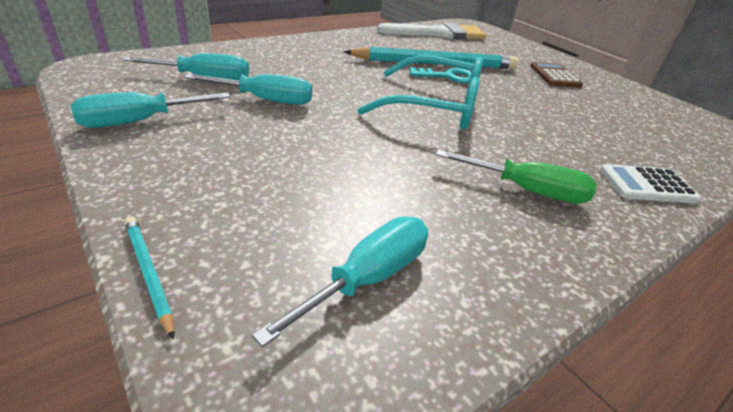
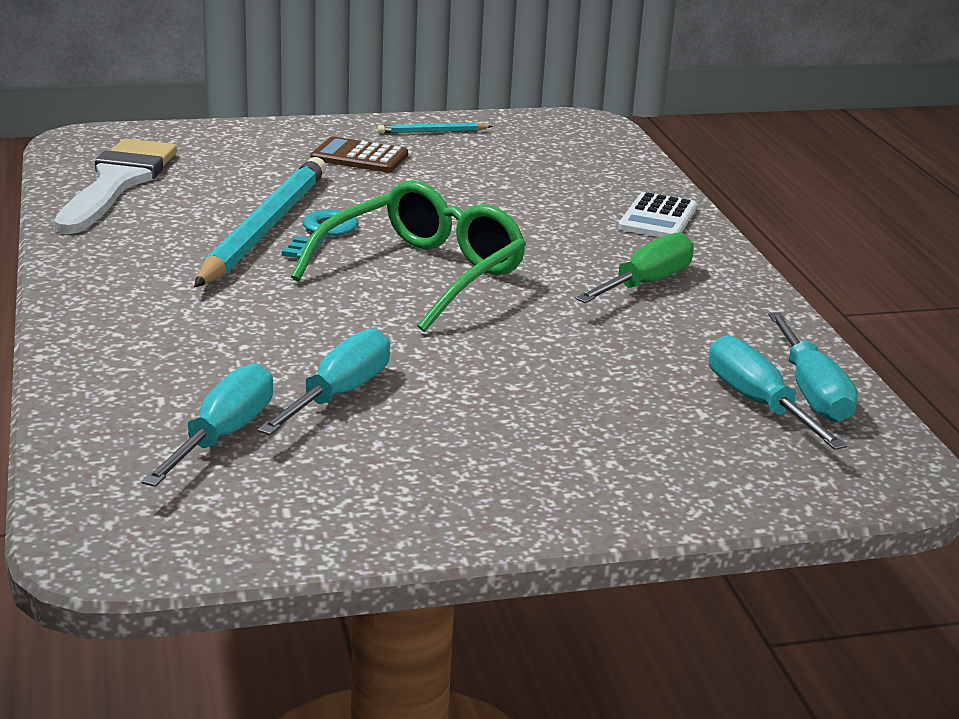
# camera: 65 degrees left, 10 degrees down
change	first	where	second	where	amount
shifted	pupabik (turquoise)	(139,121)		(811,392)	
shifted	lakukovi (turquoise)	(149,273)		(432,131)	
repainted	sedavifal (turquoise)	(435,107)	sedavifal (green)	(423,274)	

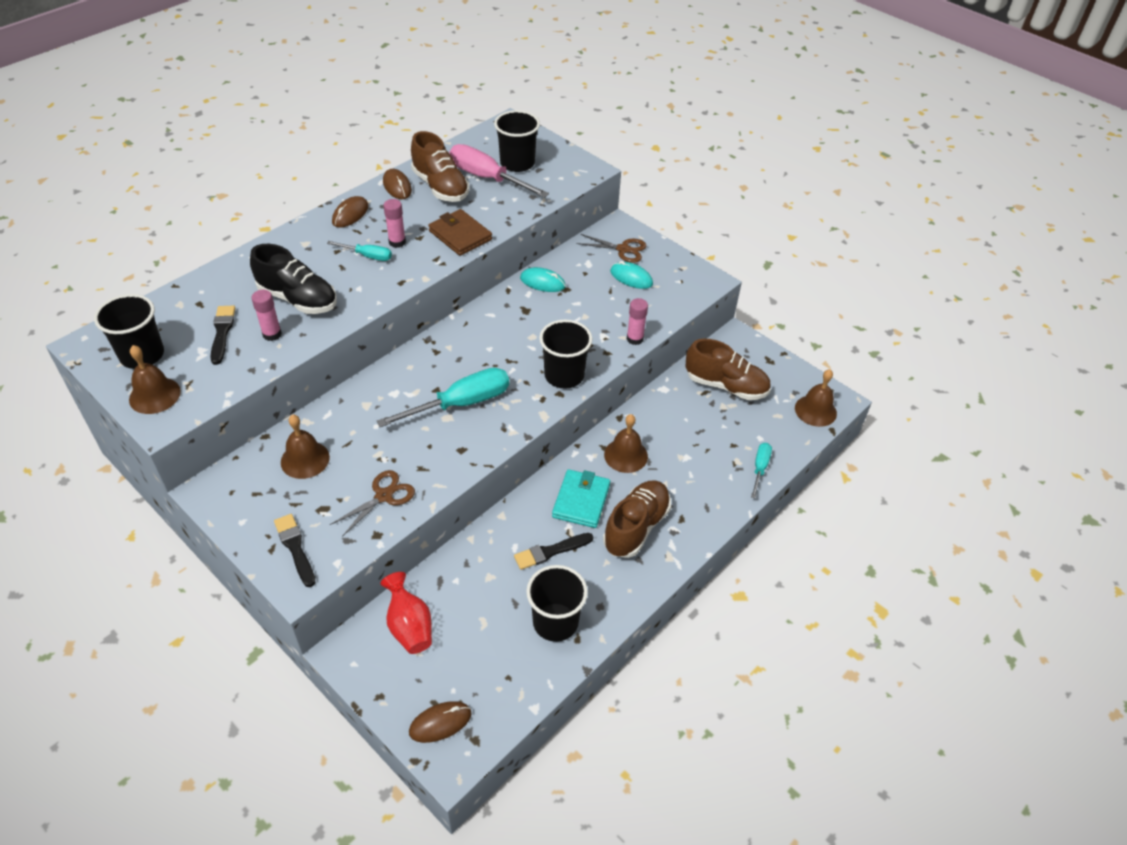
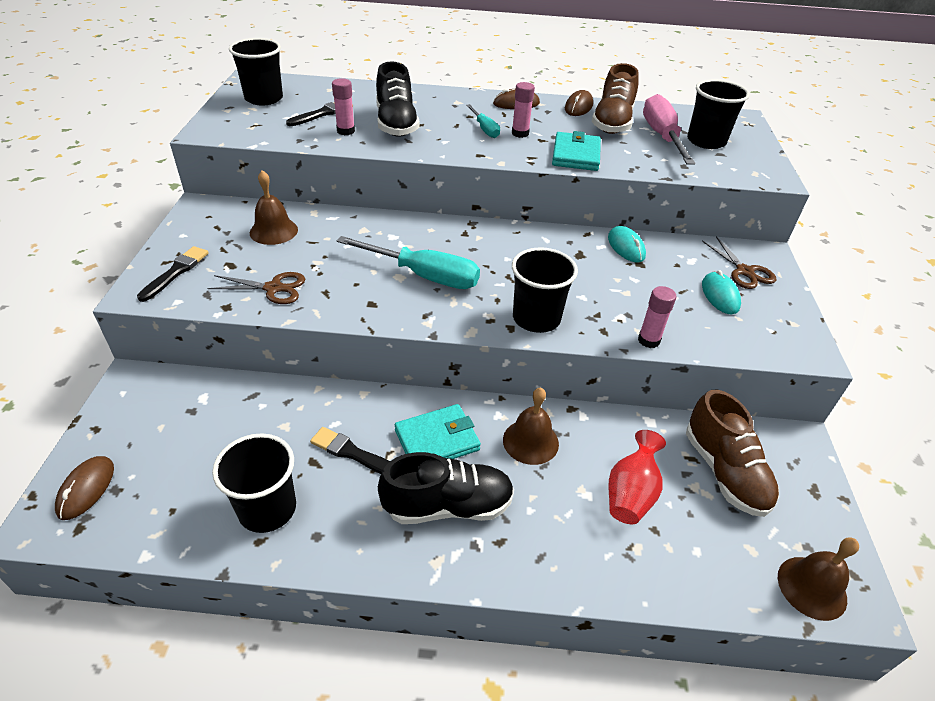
# camera: 50 degrees right, 5 degrees down
change	first	where	second	where	amount
gone	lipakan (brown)	(154,395)			
gone	pupabik (turquoise)	(760,468)			
shifted	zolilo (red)	(409,626)		(630,494)	
repainted	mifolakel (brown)	(460,235)	mifolakel (turquoise)	(576,155)	
repainted	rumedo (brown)	(636,527)	rumedo (black)	(448,506)	
rotated	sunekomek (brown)	(440,723)		(86,489)	75 degrees clockwise

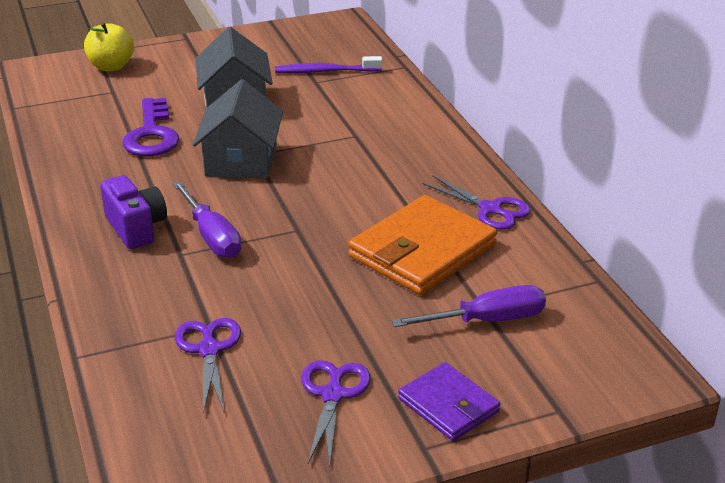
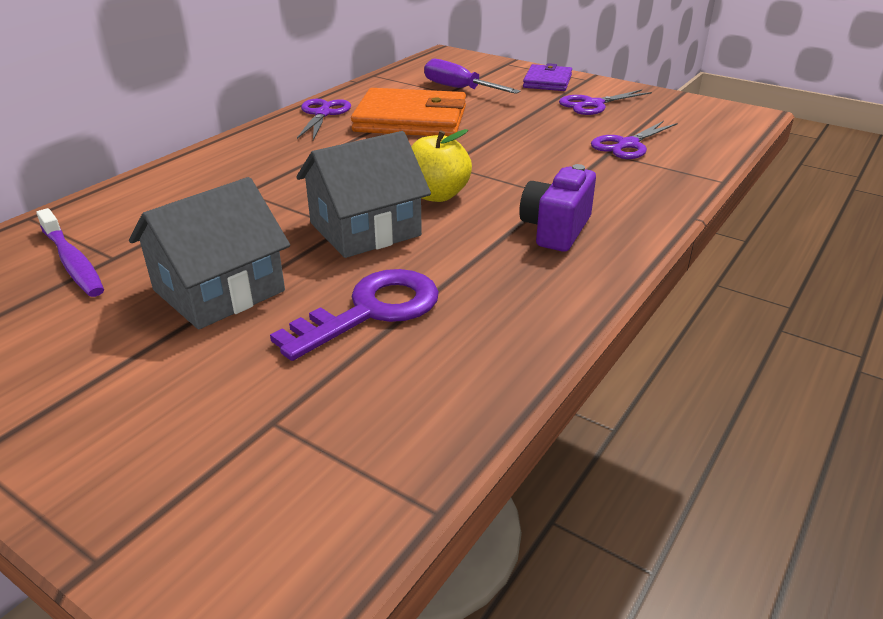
# camera: 125 degrees left, 0 degrees up
change	first	where	second	where	amount
gone	pupabik (purple)	(212,237)			
shifted	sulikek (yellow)	(111,66)		(437,195)	

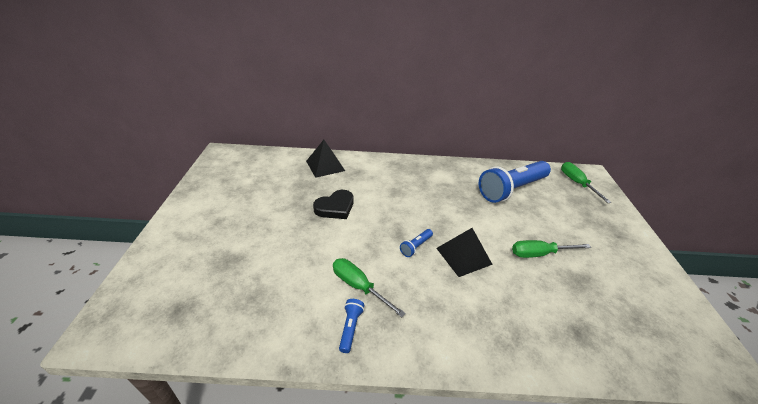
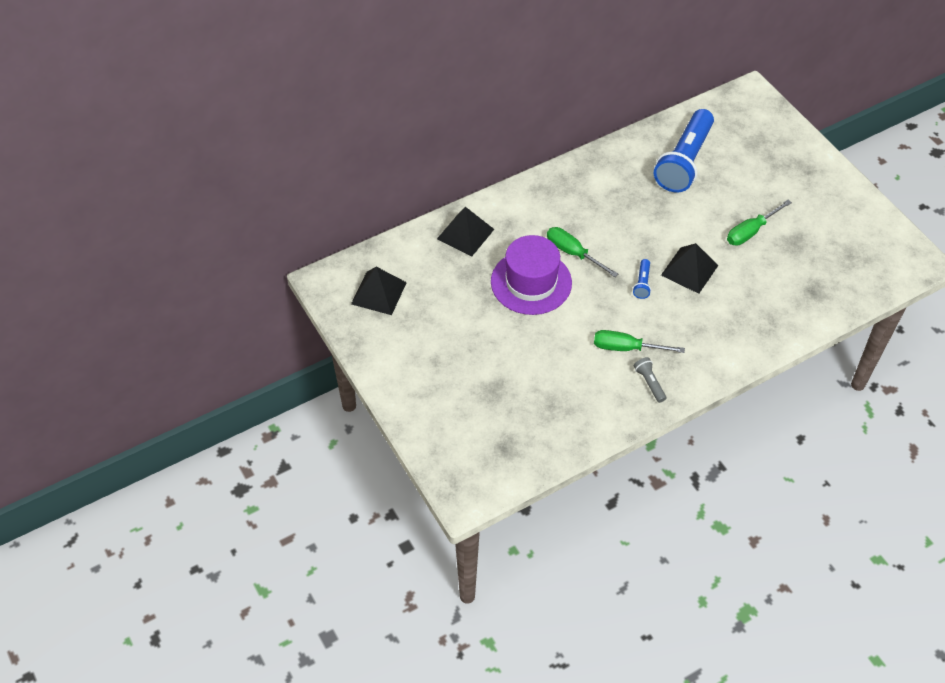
# camera: 30 degrees left, 15 degrees up
change	first	where	second	where	amount
new			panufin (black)	(378,293)	
shifted	pupabik (green)	(577,183)		(573,253)	
swapped	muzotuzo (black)	(335,207)	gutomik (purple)	(531,282)	
repainted	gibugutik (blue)	(350,328)	gibugutik (grey)	(649,383)	

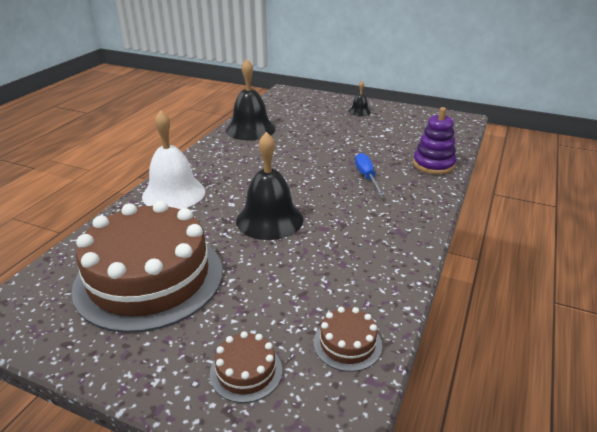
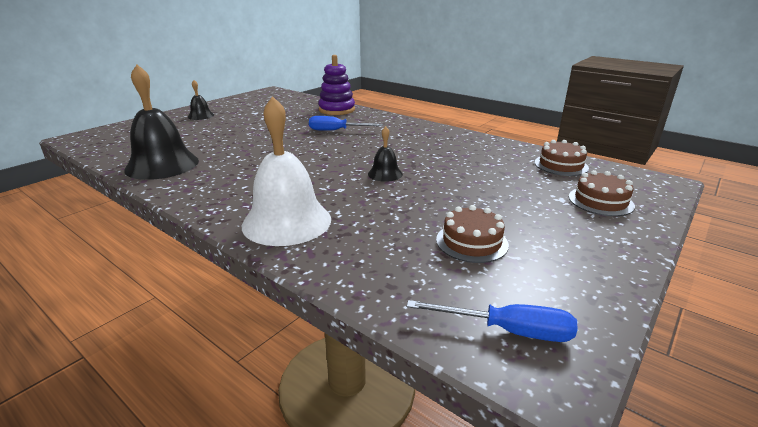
# camera: 75 degrees left, 5 degrees down
change	first	where	second	where	amount
new			pupabik (blue)	(508,331)	
scaled	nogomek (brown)	(149,278)		(471,242)	x0.40
scaled	lipakan (black)	(269,220)		(385,174)	x0.49

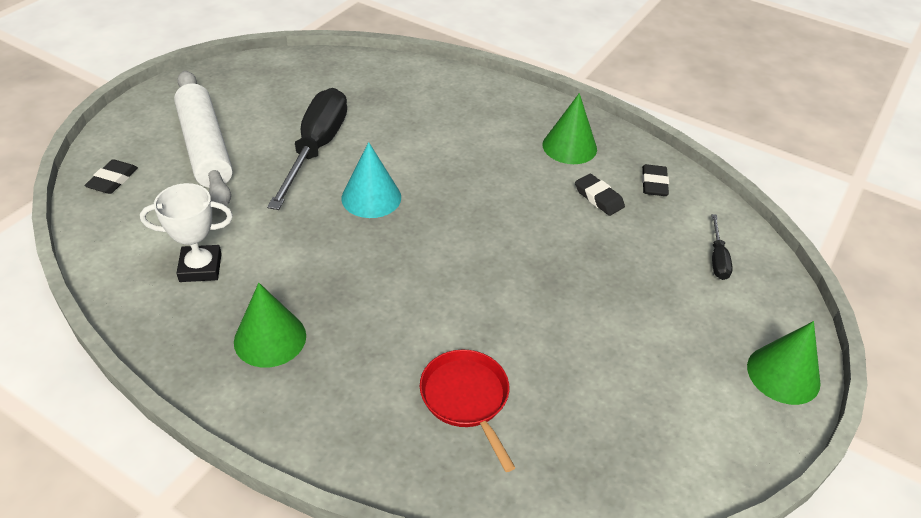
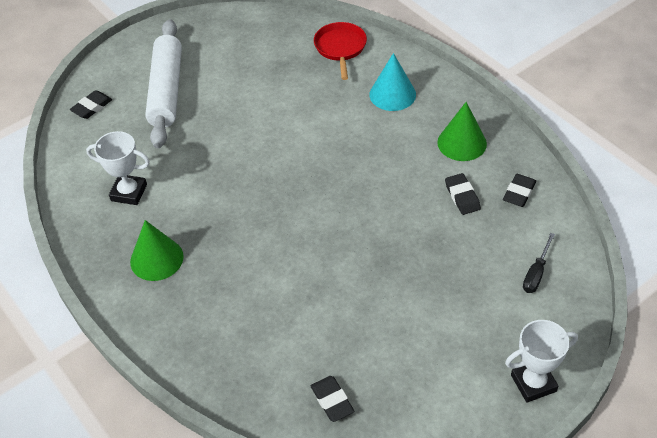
# camera: 25 degrees right, 5 degrees up
change	first	where	second	where	amount
gone	pupabik (black)	(316,148)			
new			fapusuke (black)	(332,400)	
shifted	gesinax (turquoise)	(371,197)		(392,94)	
shifted	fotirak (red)	(466,399)		(340,48)	
swapped	gesinax (green)	(783,374)	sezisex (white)	(533,383)	

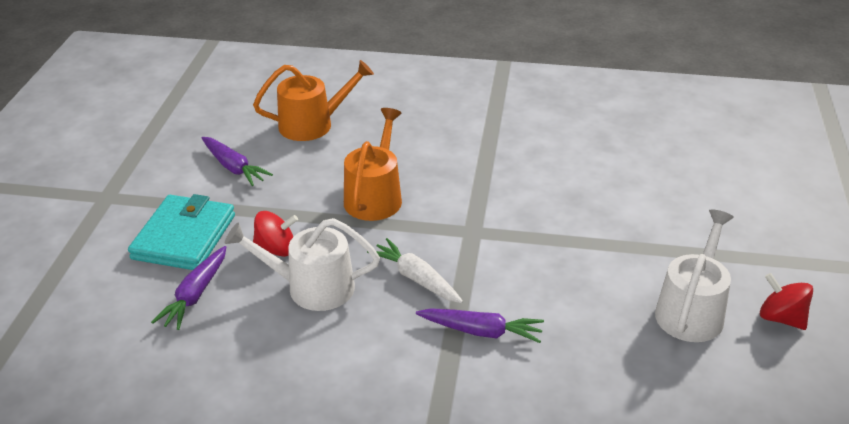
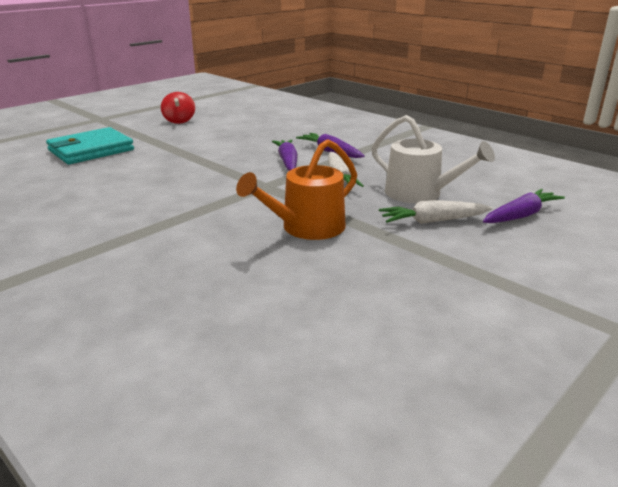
# camera: 145 degrees left, 10 degrees down
change	first	where	second	where	amount
gone	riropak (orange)	(312,124)			
gone	riropak (white)	(691,311)			
shifted	mifolakel (turquoise)	(184,237)		(91,150)	
shifted	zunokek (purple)	(234,168)		(287,161)	
swapped	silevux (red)	(276,250)	zunokek (white)	(432,221)	

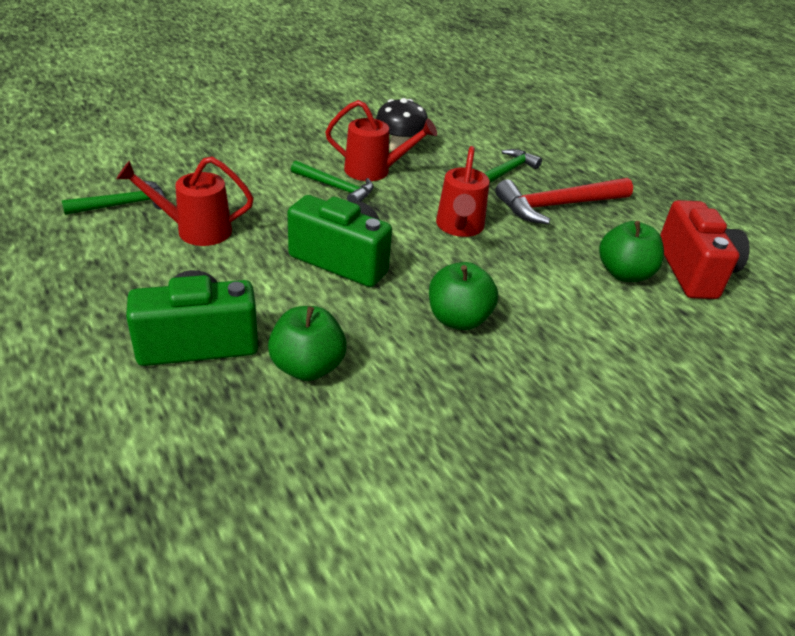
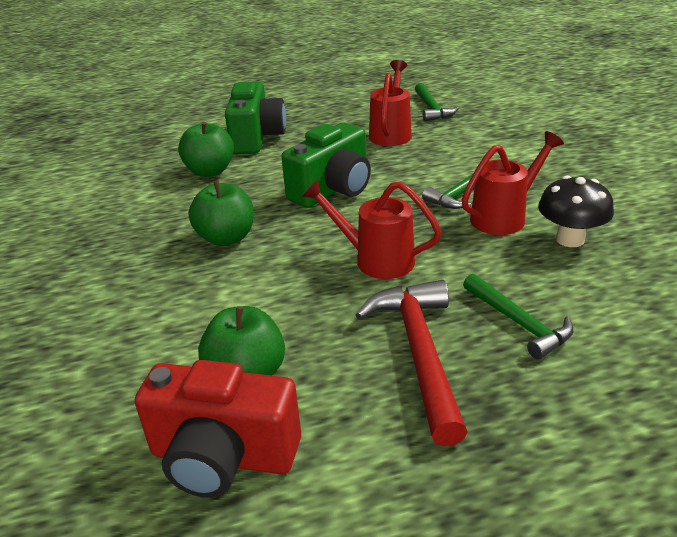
# camera: 110 degrees right, 5 degrees down
change	first	where	second	where	amount
rotated	riropak (red)	(374,171)		(503,217)	150 degrees counterclockwise

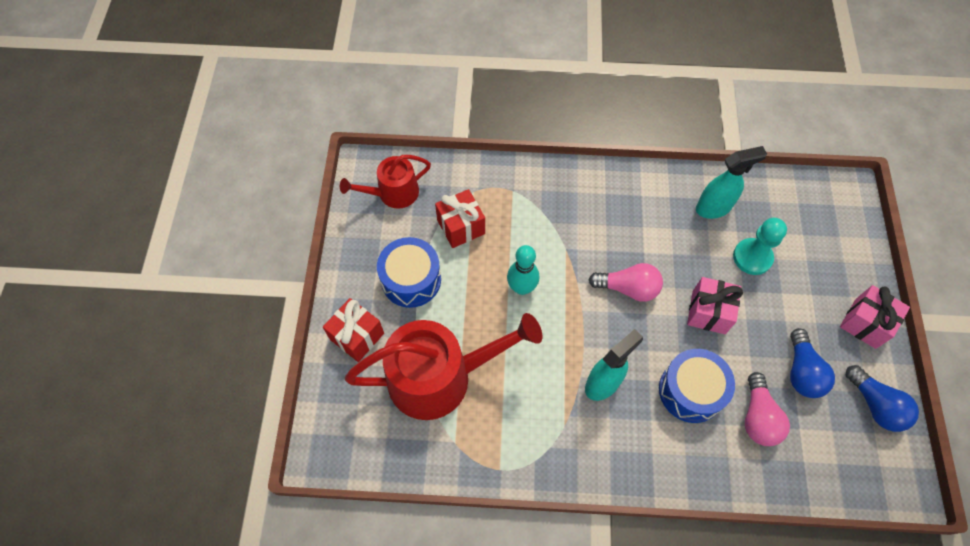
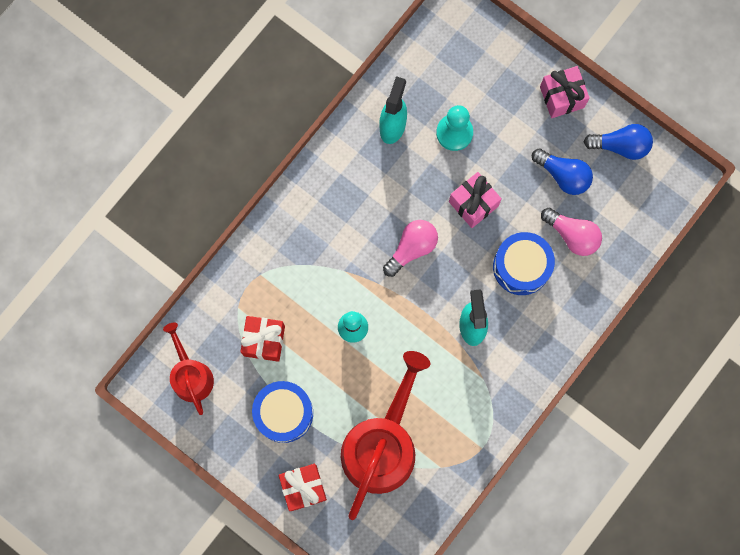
# camera: 55 degrees left, 15 degrees up
change	first	where	second	where	amount
rotated	riropak (red)	(393,193)		(191,375)	150 degrees clockwise

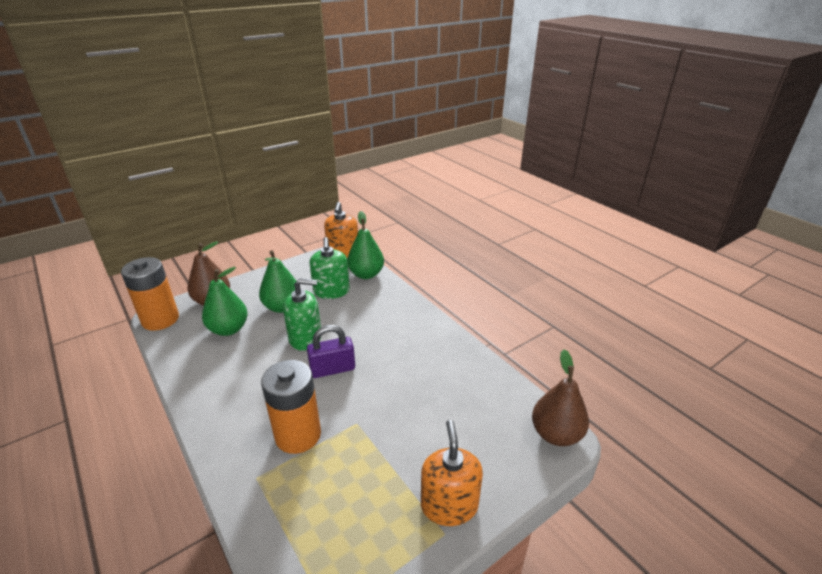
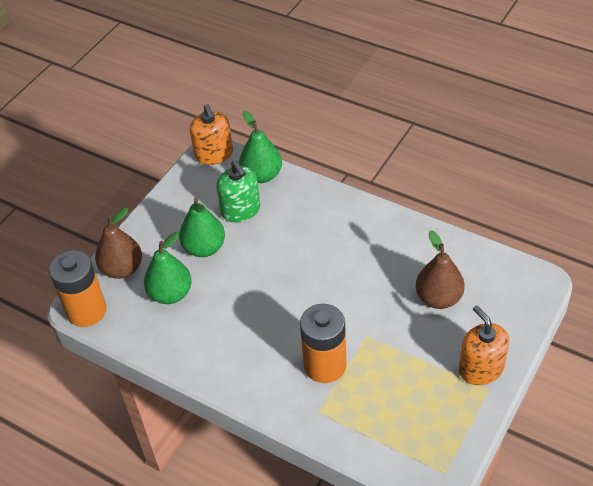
# camera: 20 degrees left, 15 degrees up
change	first	where	second	where	amount
gone	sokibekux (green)	(305,338)			
gone	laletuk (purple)	(332,369)			
shifted	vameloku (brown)	(556,434)		(438,298)	

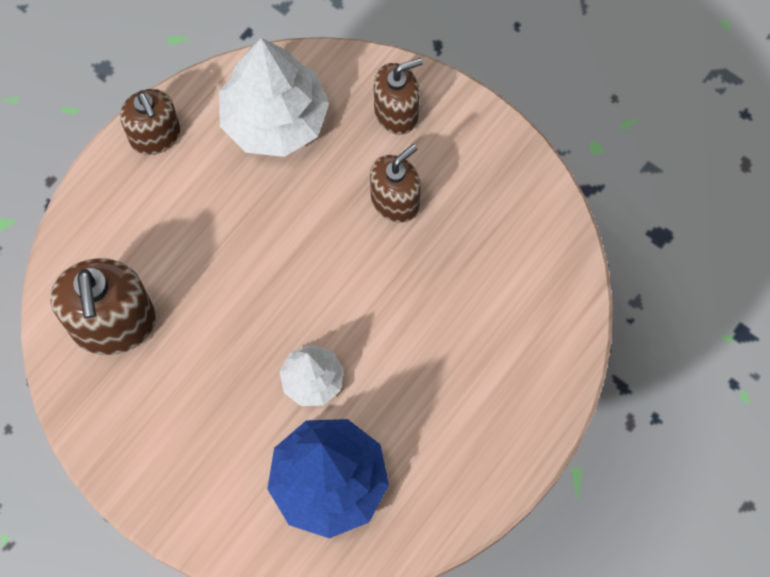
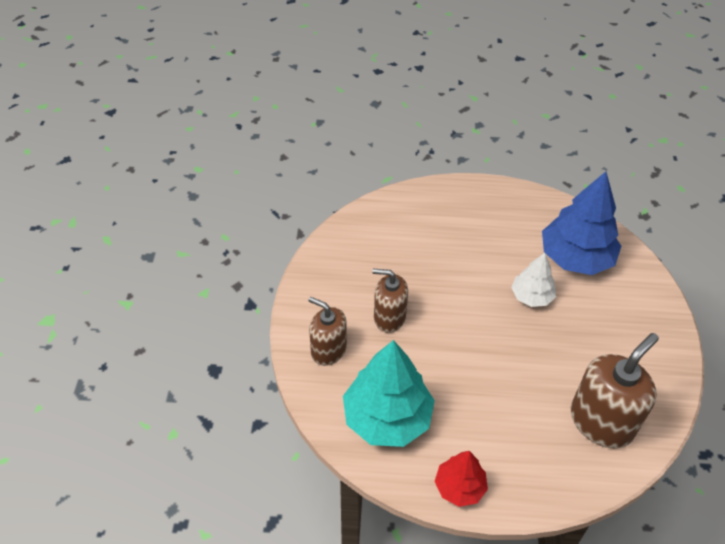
# camera: 125 degrees left, 20 degrees down
change	first	where	second	where	amount
swapped	sokibekux (brown)	(155,136)	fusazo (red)	(459,487)	
repainted	fusazo (white)	(275,119)	fusazo (turquoise)	(387,418)	

